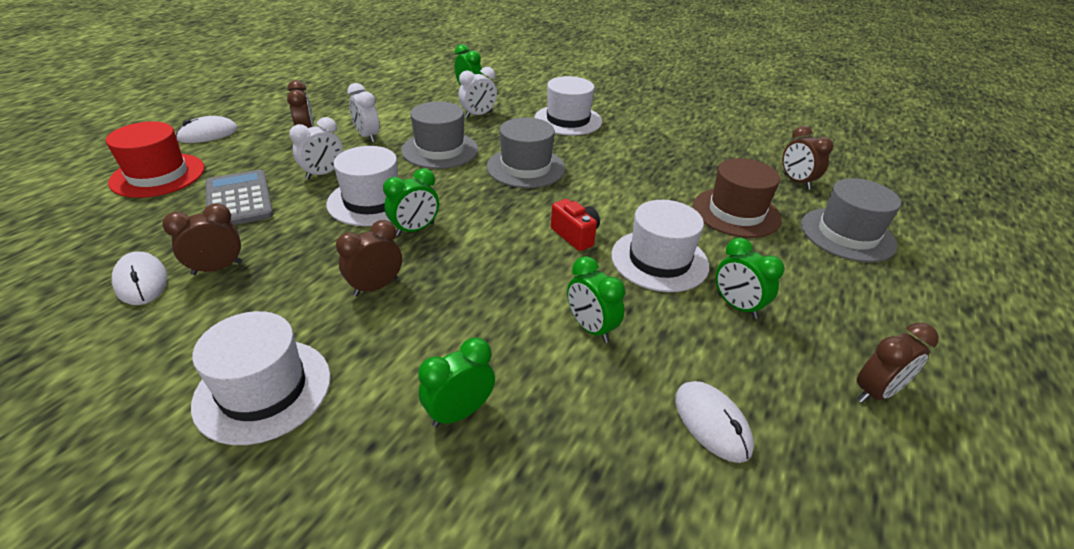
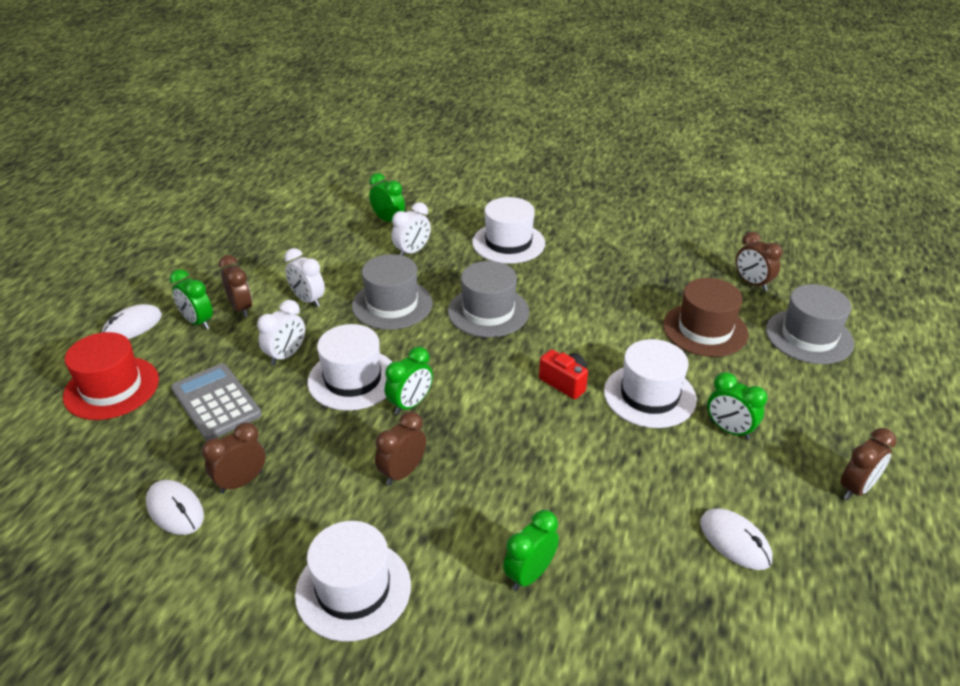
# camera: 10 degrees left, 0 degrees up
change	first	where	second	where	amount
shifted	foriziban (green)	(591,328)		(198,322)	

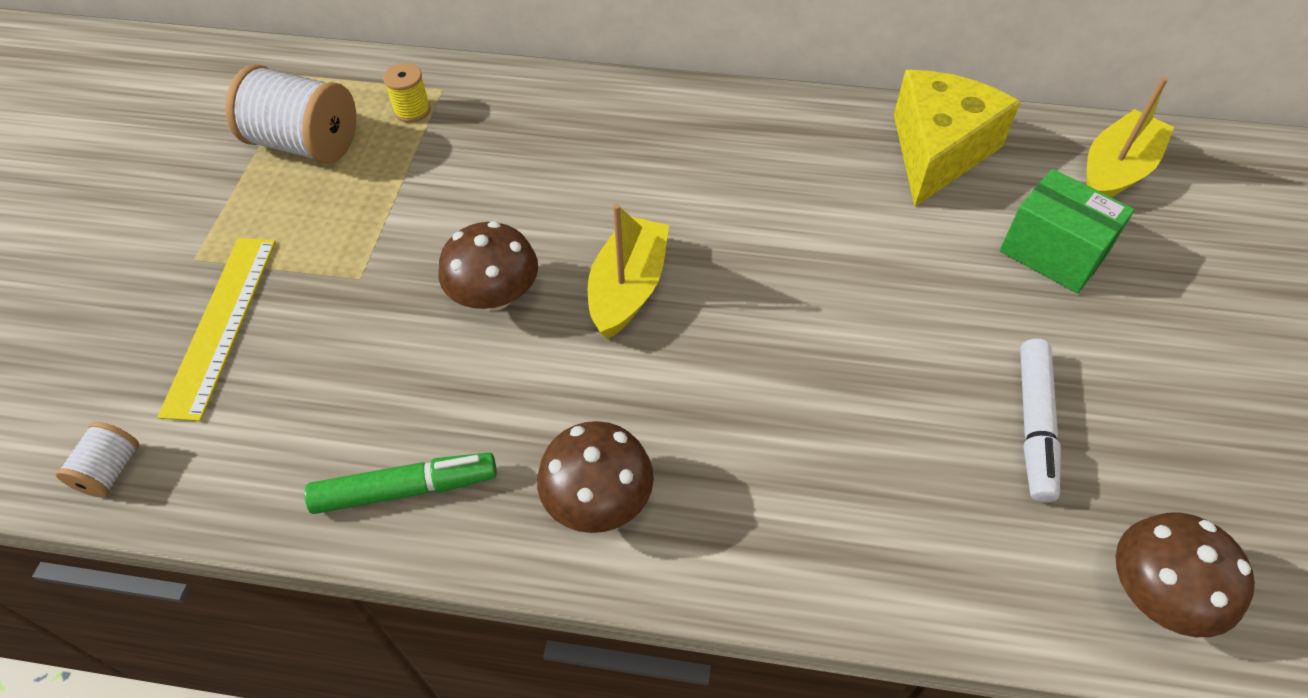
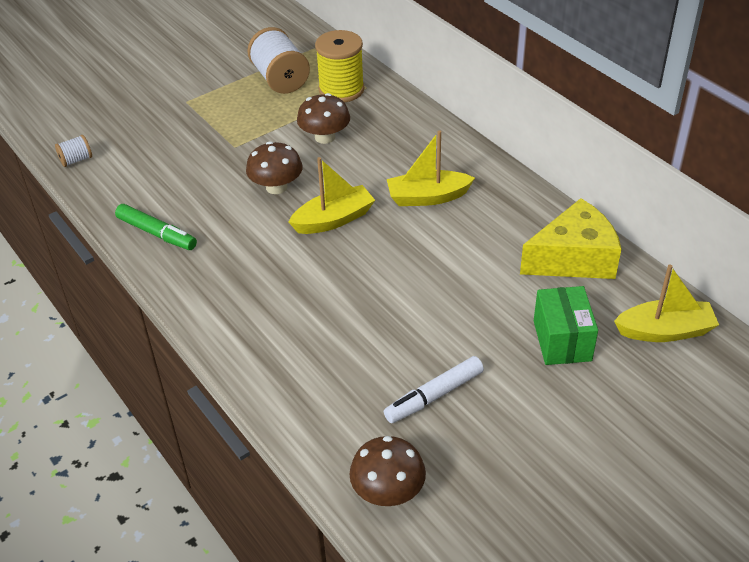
# camera: 45 degrees right, 10 degrees down
change	first	where	second	where	amount
gone	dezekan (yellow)	(221,324)			
new			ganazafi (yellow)	(427,197)	
shifted	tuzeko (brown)	(598,500)		(325,137)	
scaled	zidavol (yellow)	(412,110)		(341,90)	x2.04

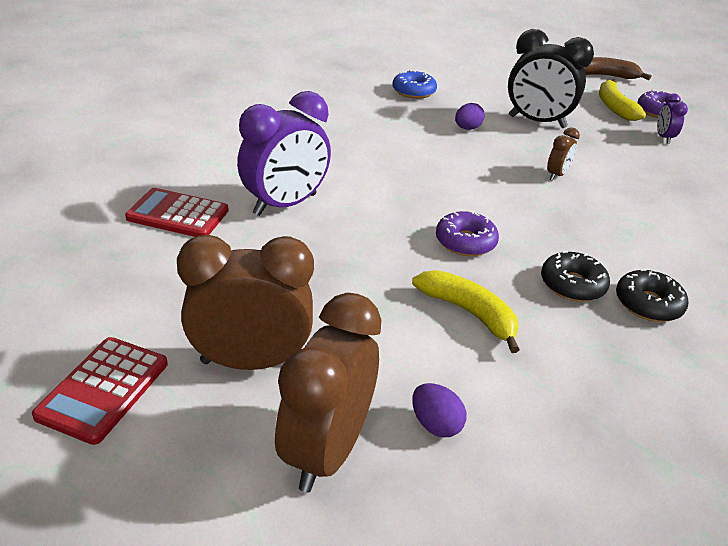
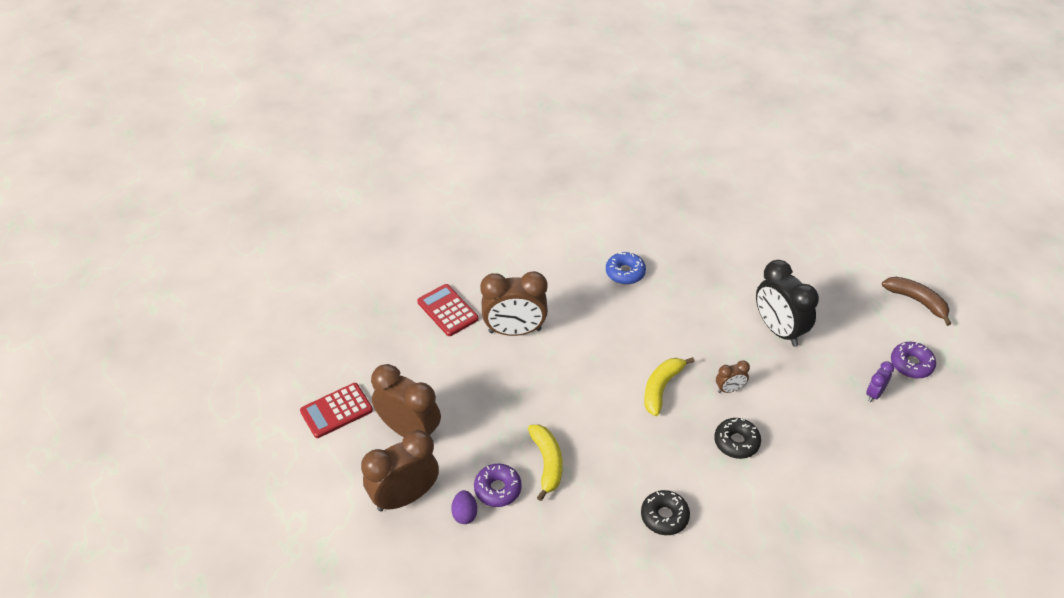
# camera: 40 degrees right, 10 degrees up
change	first	where	second	where	amount
gone	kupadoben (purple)	(467,128)			
shifted	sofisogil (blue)	(413,91)		(625,273)	
shifted	sofisogil (purple)	(465,242)		(497,489)	
shifted	sofisogil (black)	(572,285)		(736,442)	
shifted	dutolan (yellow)	(614,107)		(661,388)	
repainted	foriziban (purple)	(285,205)	foriziban (brown)	(515,331)	

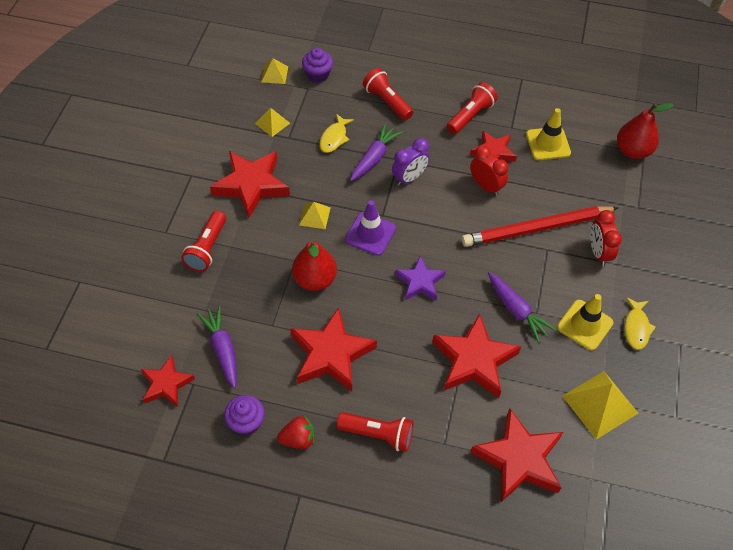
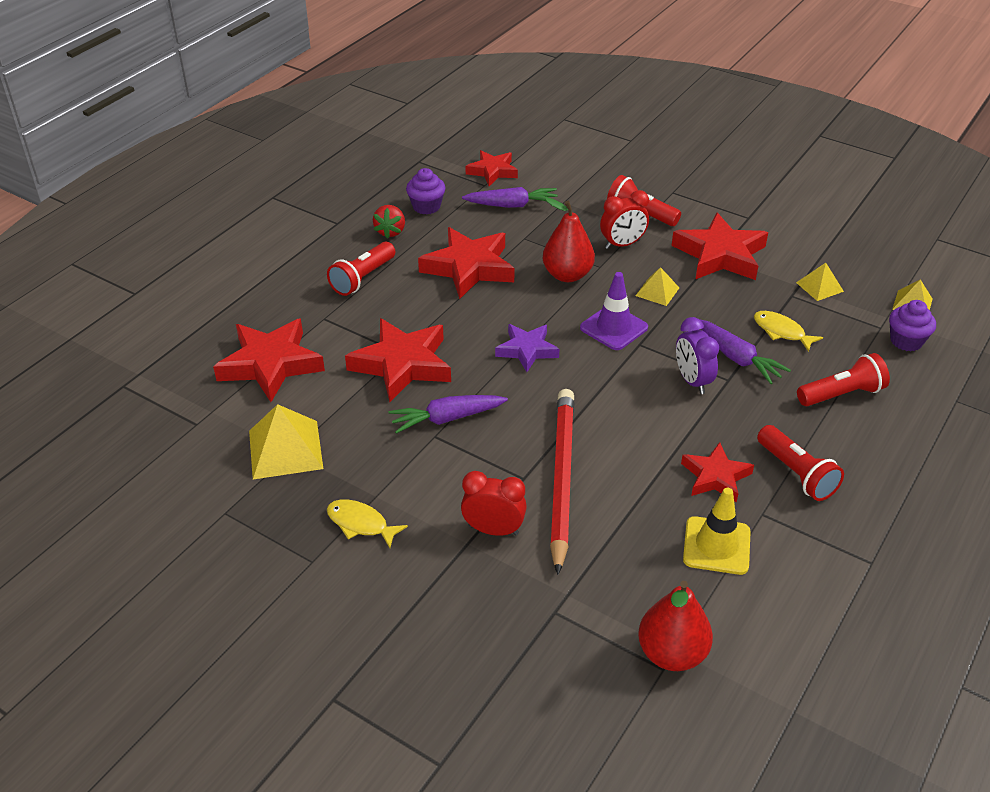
# camera: 110 degrees right, 15 degrees down
change	first	where	second	where	amount
gone	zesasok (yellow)	(585,325)			
shifted	foriziban (red)	(486,186)		(622,244)	

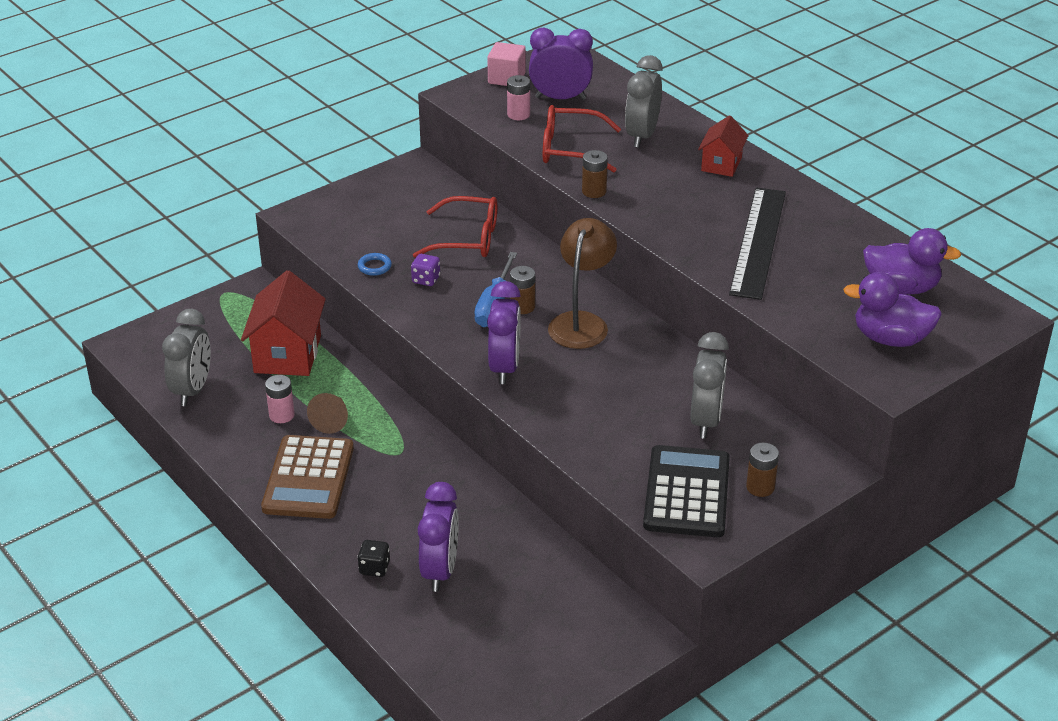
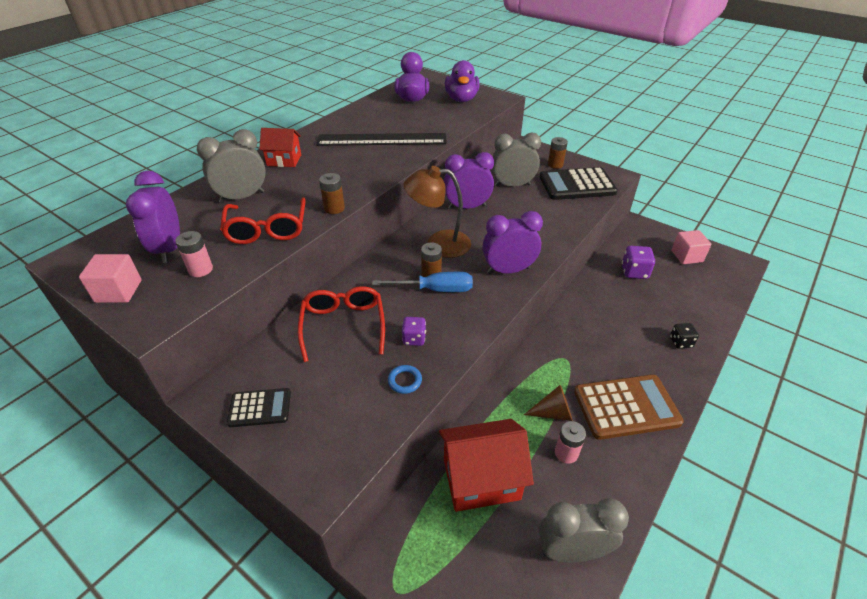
# camera: 105 degrees left, 5 degrees up
change	first	where	second	where	amount
new			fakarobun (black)	(260,408)	
new			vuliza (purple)	(634,272)	
new			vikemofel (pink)	(686,256)	
shifted	foriziban (purple)	(440,570)		(467,207)	
rotated	foriziban (grey)	(642,136)		(242,197)	150 degrees clockwise

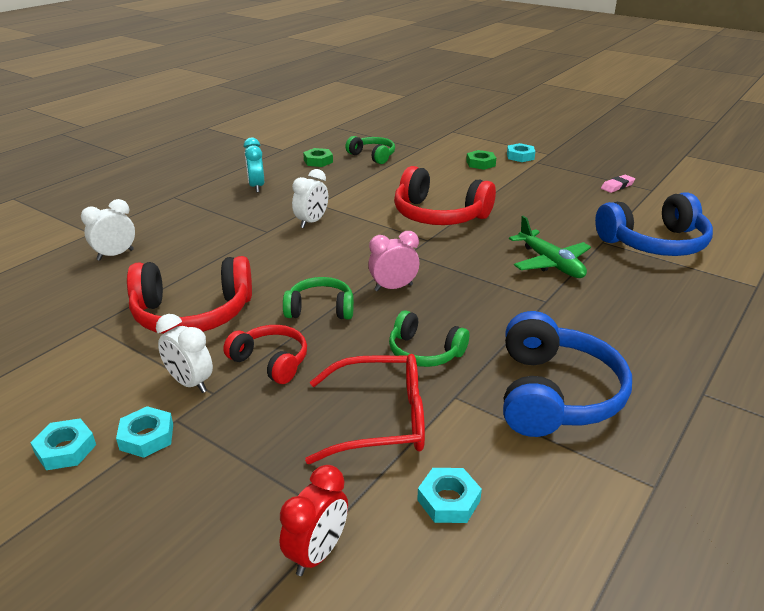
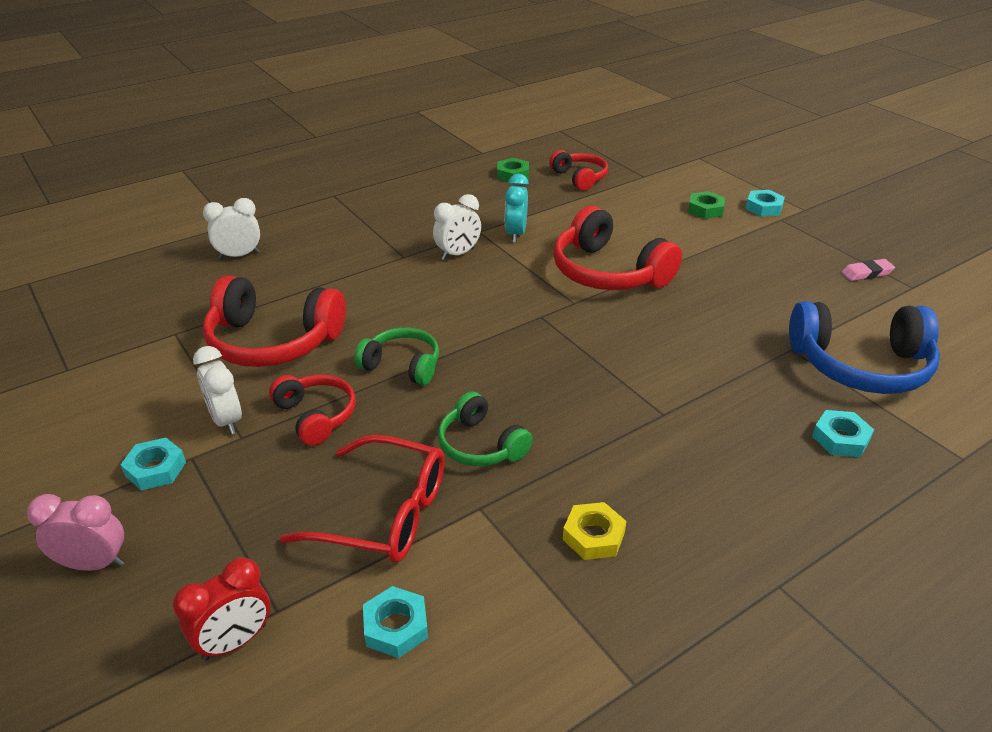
# camera: 20 degrees right, 5 degrees up
change	first	where	second	where	amount
gone	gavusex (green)	(550,263)			
shifted	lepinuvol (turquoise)	(65,449)		(840,438)	
shifted	foriziban (turquoise)	(256,187)		(516,234)	
shifted	foriziban (pink)	(393,288)		(94,564)	
swapped	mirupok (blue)	(554,394)	lepinuvol (yellow)	(593,536)	
repainted	mirupok (green)	(372,156)	mirupok (red)	(579,178)	

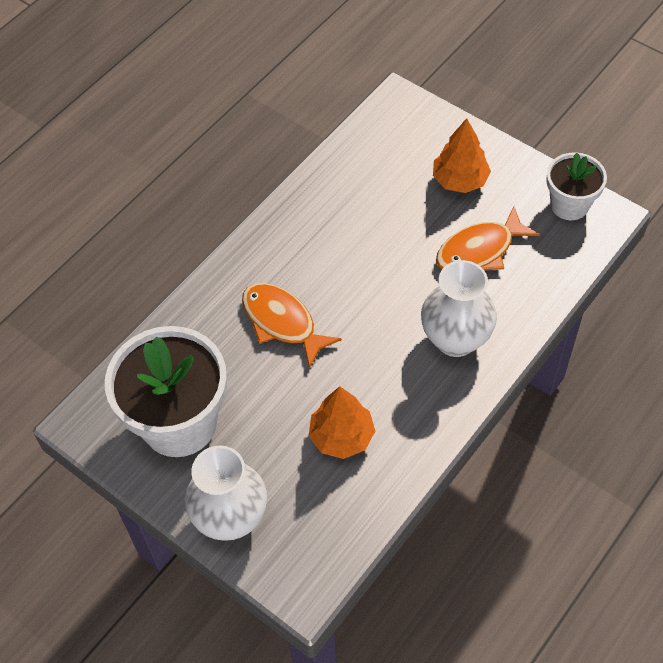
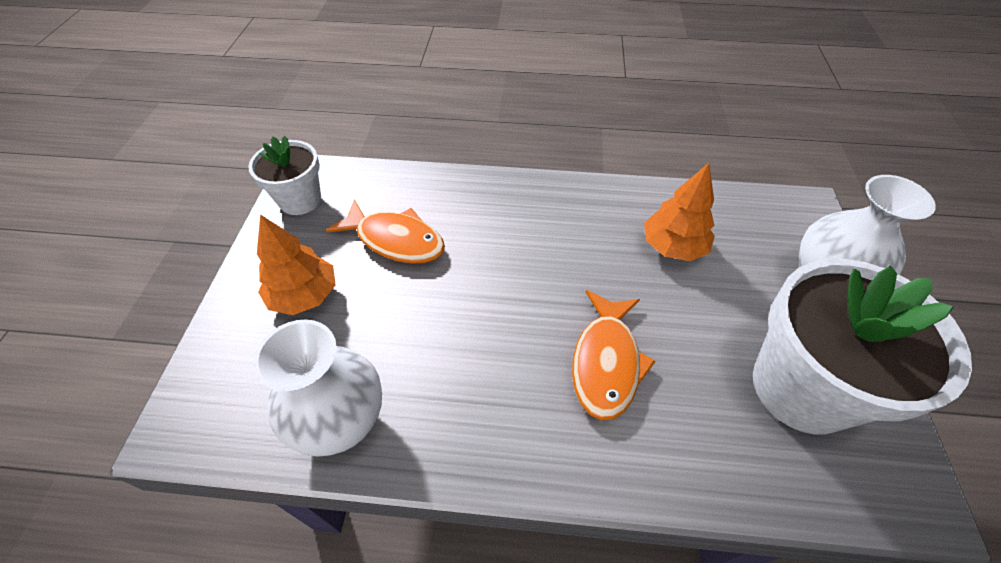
# camera: 125 degrees left, 5 degrees down
change	first	where	second	where	amount
shifted	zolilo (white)	(455,339)		(342,422)	

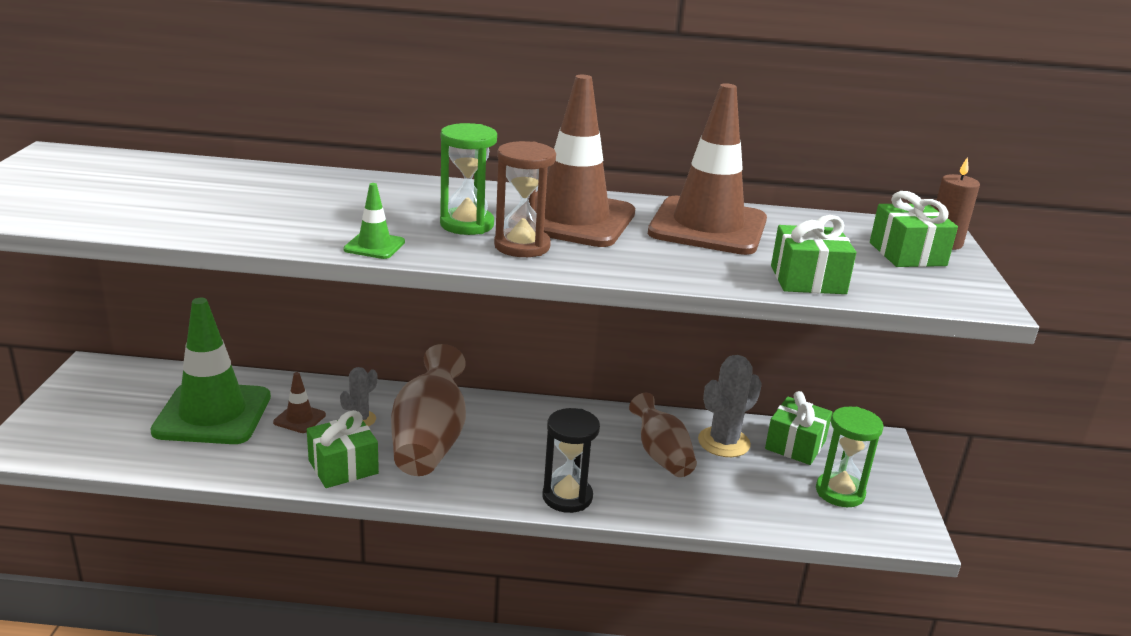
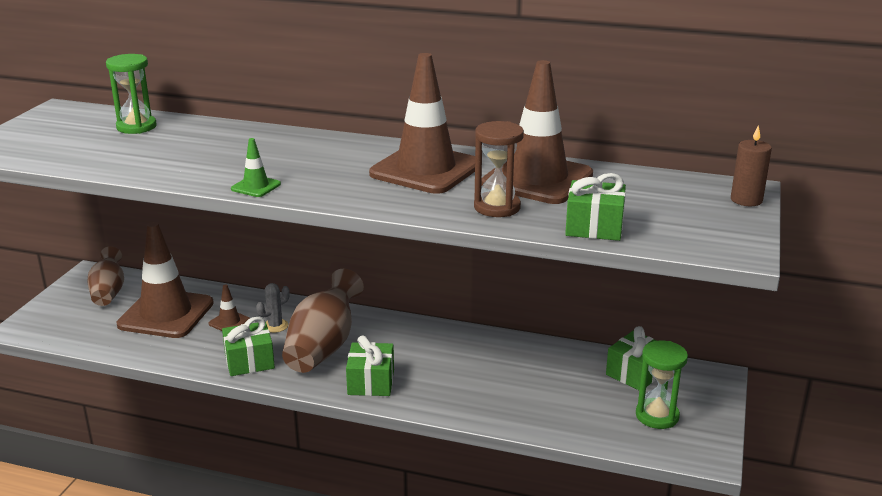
# camera: 15 degrees right, 0 degrees up
change	first	where	second	where	amount
gone	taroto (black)	(567,497)			
gone	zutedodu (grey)	(724,442)			
shifted	taroto (green)	(467,224)		(136,127)	
shifted	taroto (brown)	(522,246)		(497,207)	
shifted	zolilo (brown)	(661,455)		(108,292)	
shifted	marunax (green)	(907,254)		(371,382)	
repainted	zesasok (green)	(213,414)	zesasok (brown)	(166,314)	

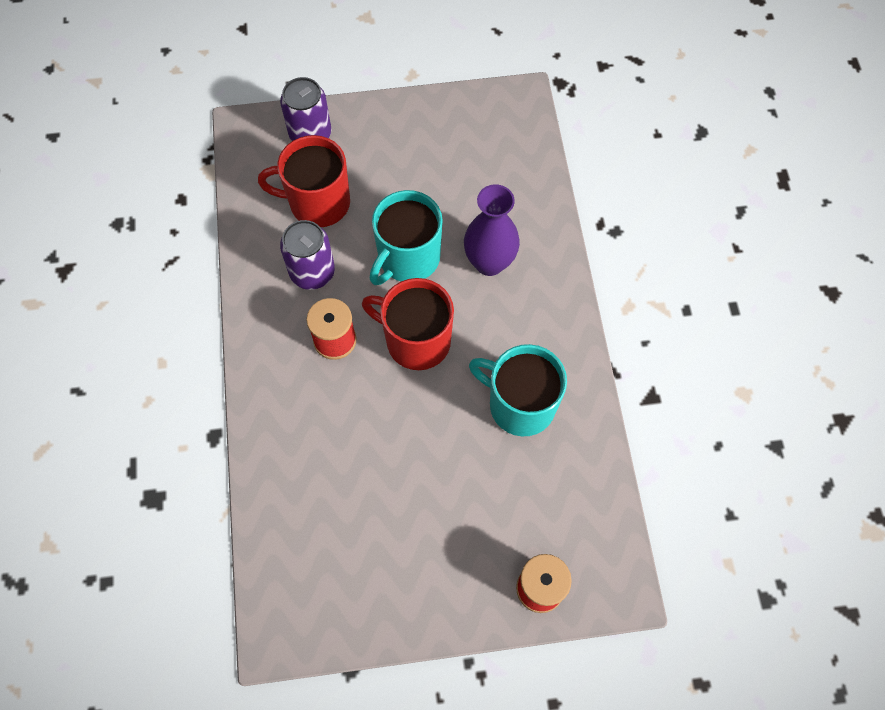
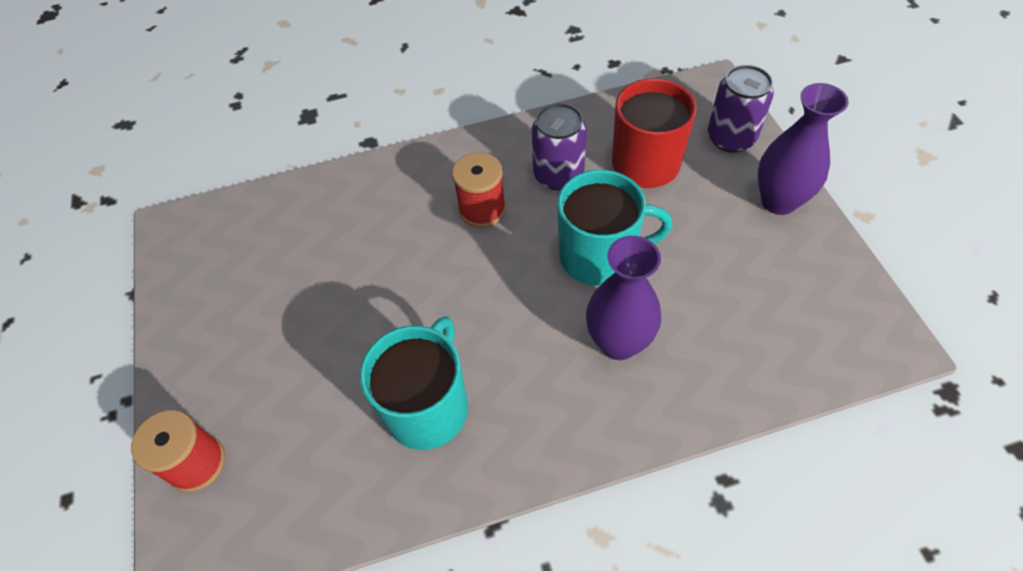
# camera: 85 degrees right, 10 degrees down
change	first	where	second	where	amount
gone	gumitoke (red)	(416,340)			
new			zolilo (purple)	(778,201)	
rotated	gumitoke (turquoise)	(408,258)		(599,256)	150 degrees clockwise

